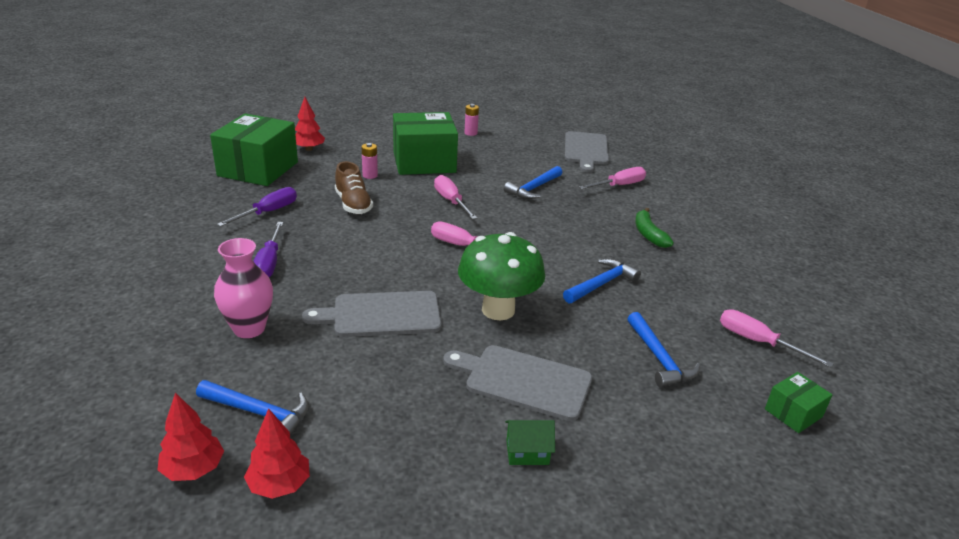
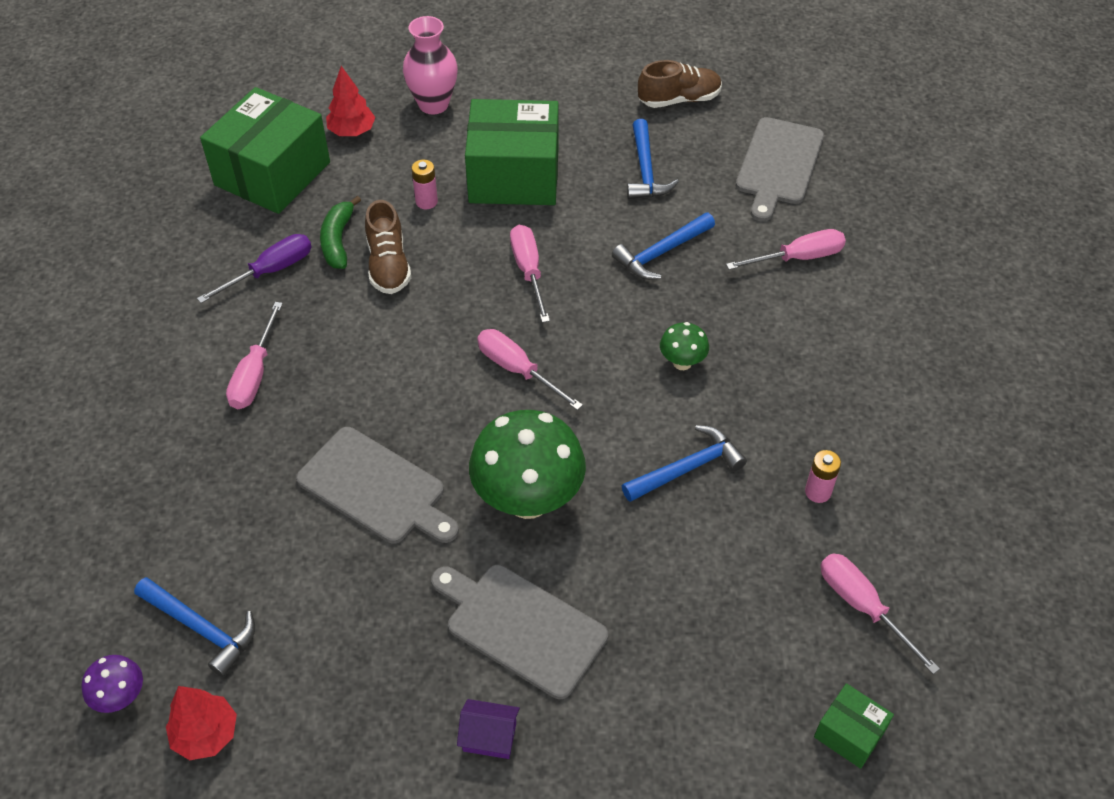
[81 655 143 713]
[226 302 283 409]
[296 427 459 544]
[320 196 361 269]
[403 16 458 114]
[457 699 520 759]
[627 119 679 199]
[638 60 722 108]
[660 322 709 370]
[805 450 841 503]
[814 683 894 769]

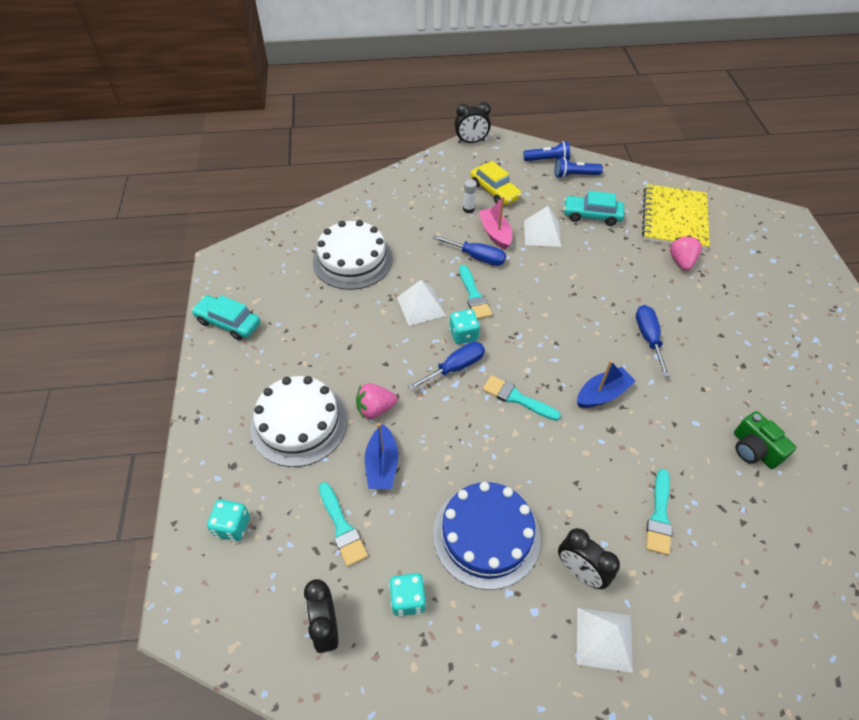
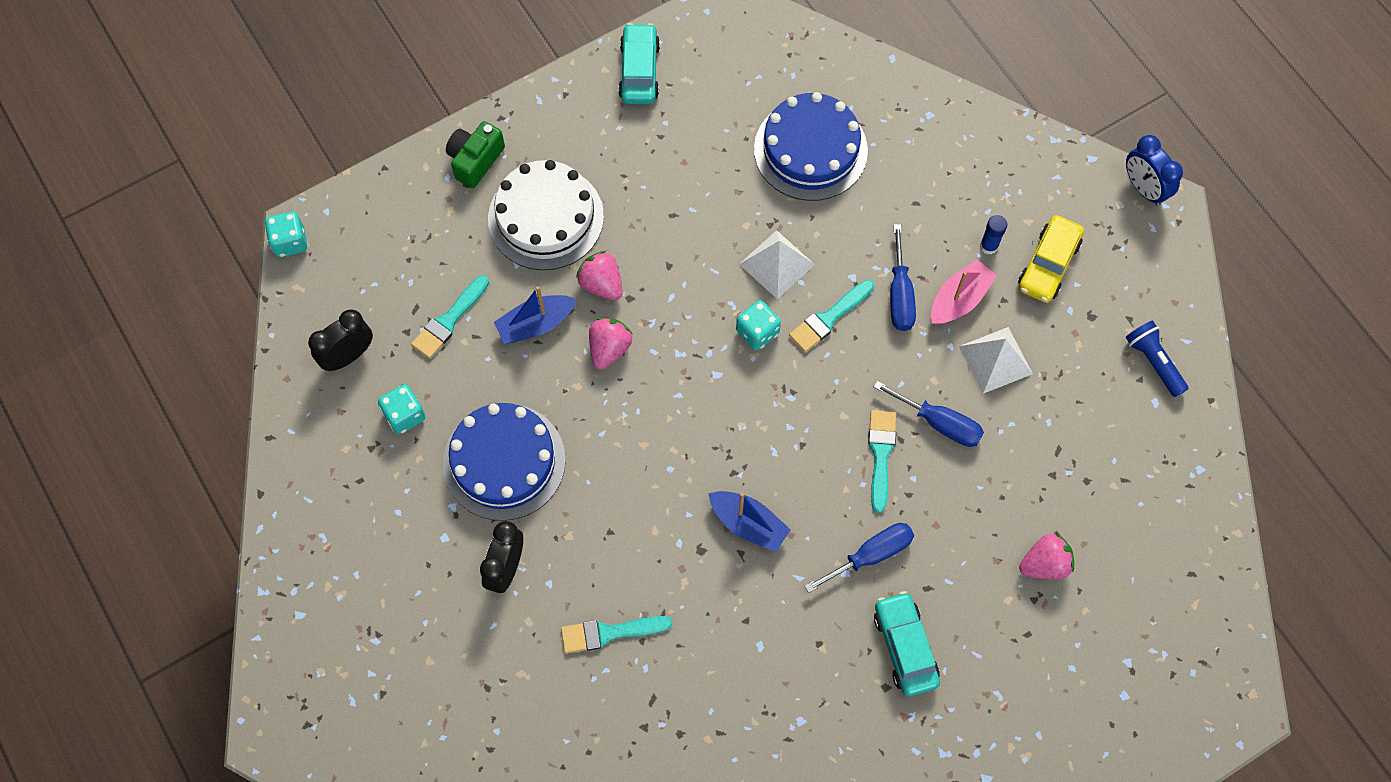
[265 212 307 257]
[446 121 505 188]
[589 318 633 370]
[754 92 868 201]
[868 410 896 513]
[874 381 984 447]
[874 591 940 696]
[980 215 1007 255]
[1126 135 1183 206]
[524 141 570 161] (first image)
[577 608 633 673] (first image)
[642 184 710 250] (first image)

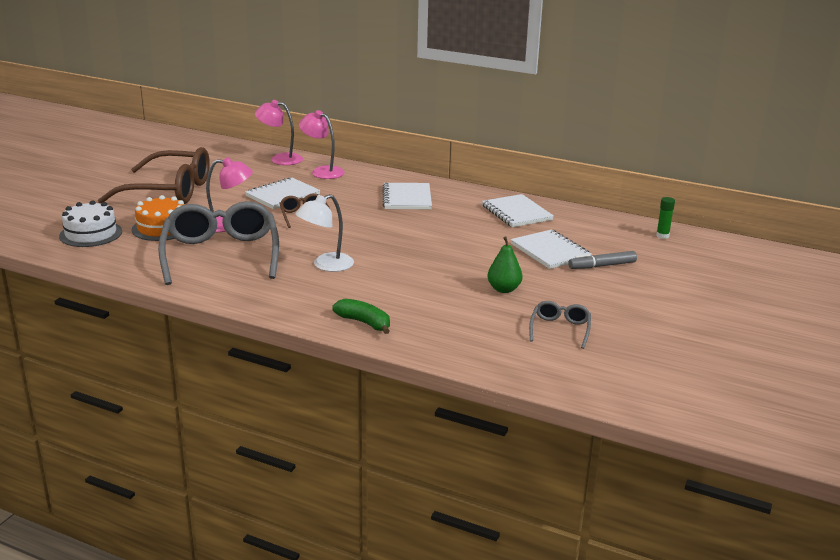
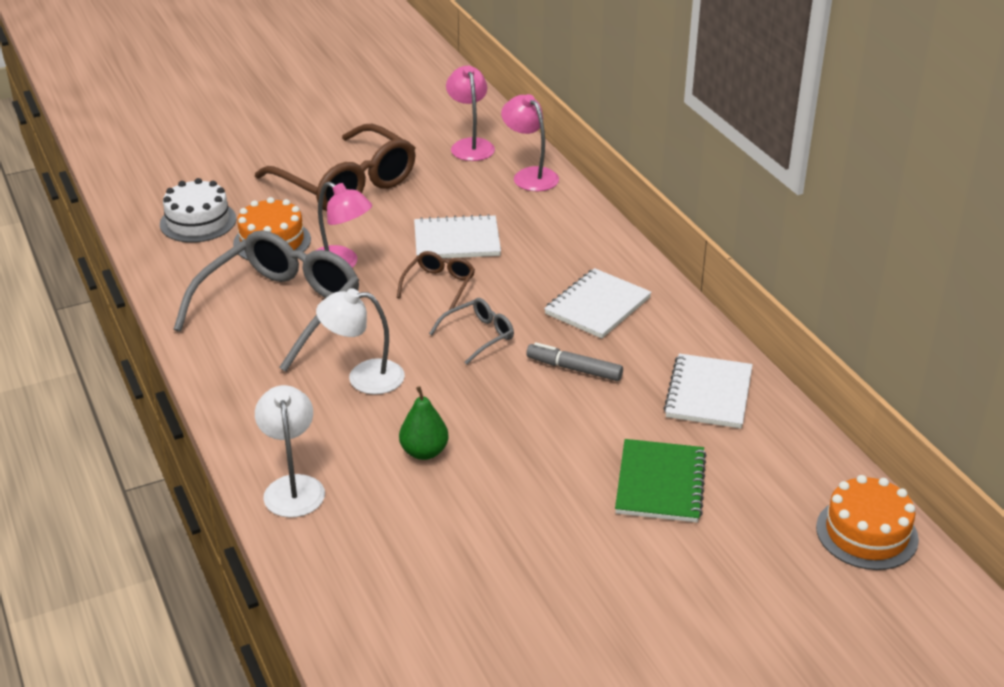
[255 385 325 517]
[399 386 449 460]
[429 298 514 365]
[446 66 495 161]
[526 342 623 381]
[615 439 707 523]
[816 475 919 570]

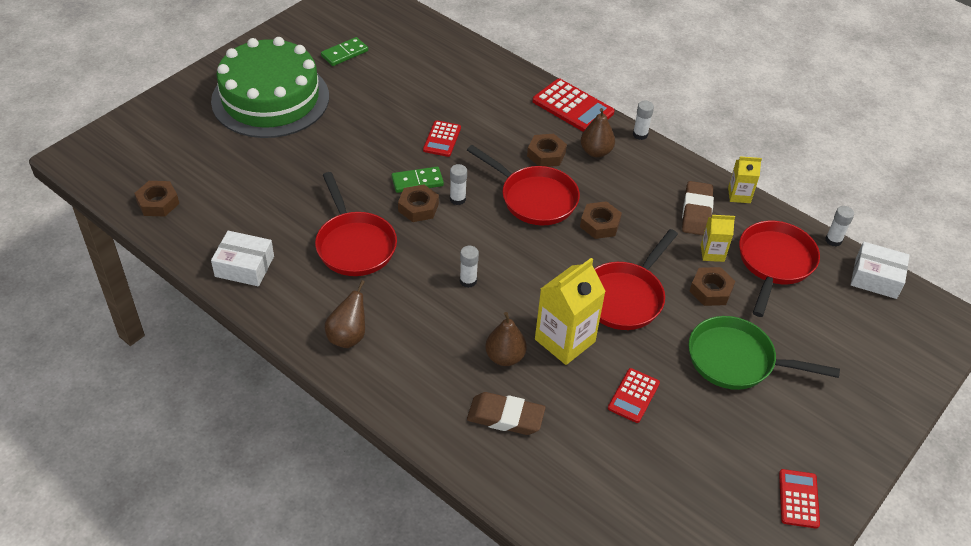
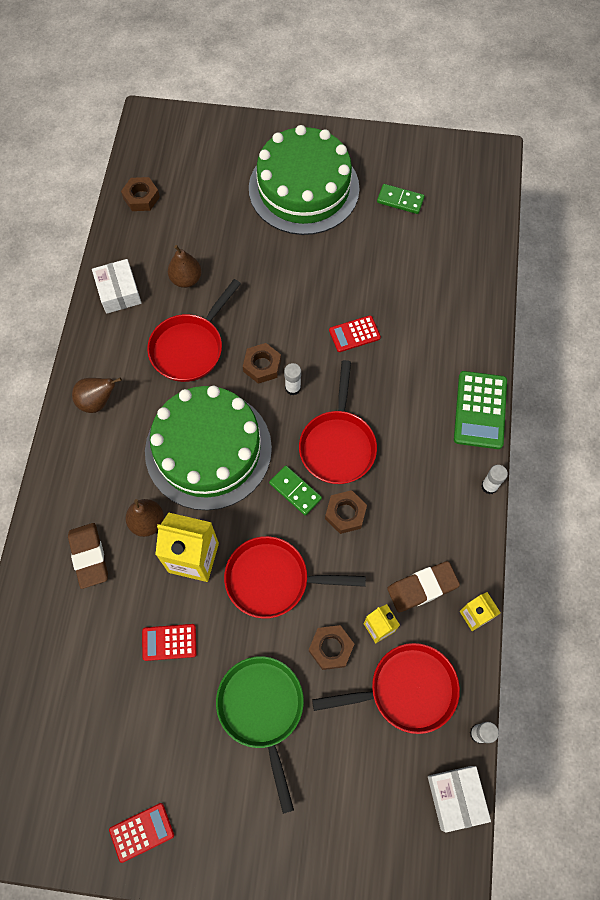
[145 386 272 510]
[168 245 202 288]
[269 465 322 516]
[454 371 507 449]
[527 134 567 167] (first image)

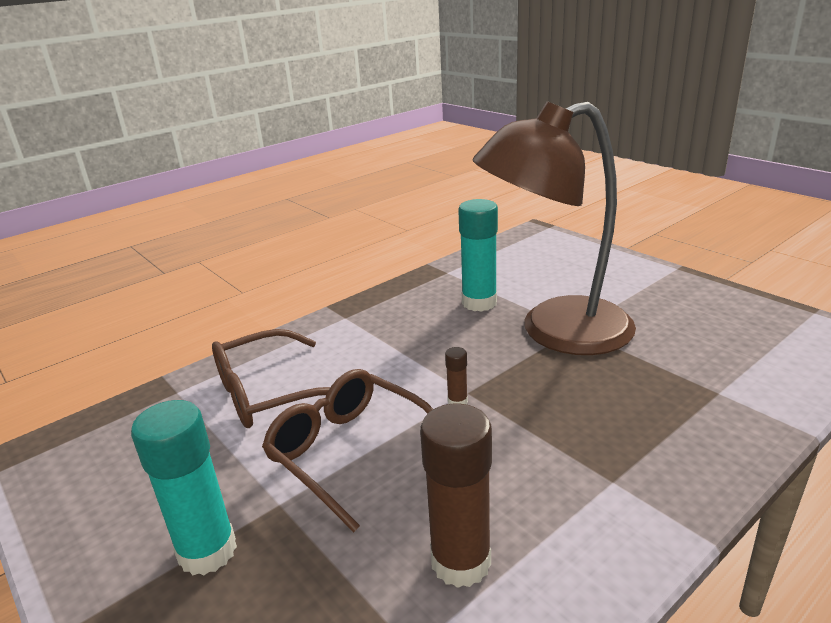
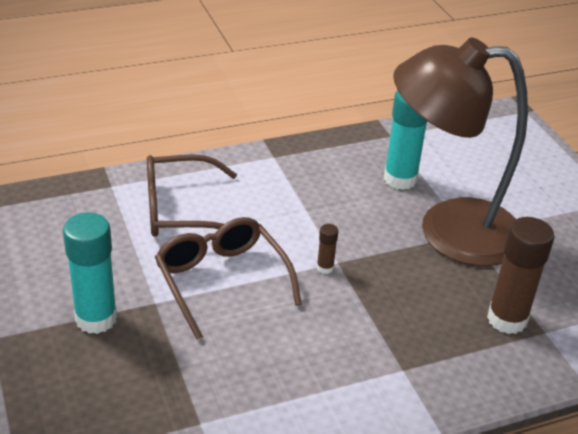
[487 217 555 334]

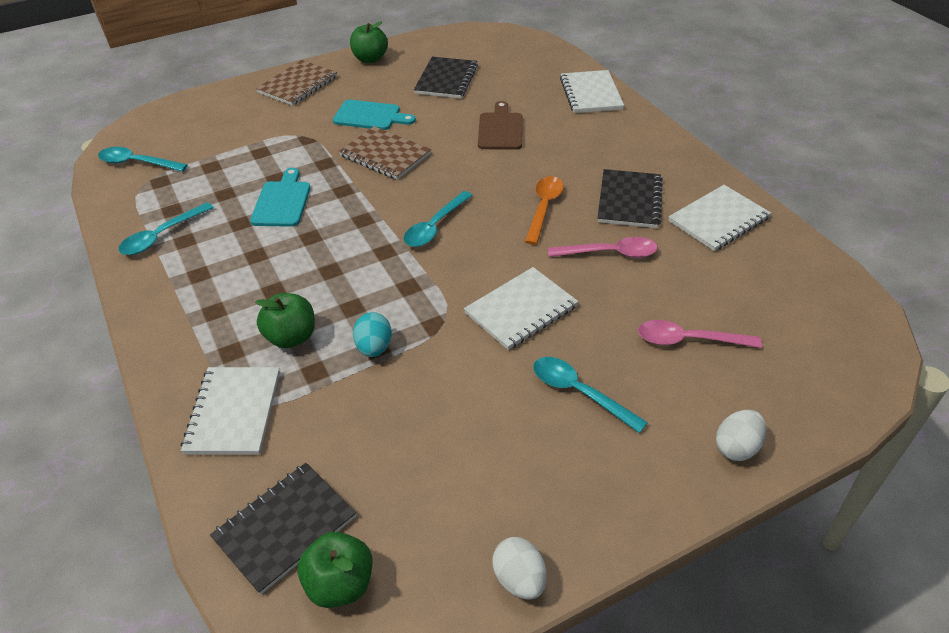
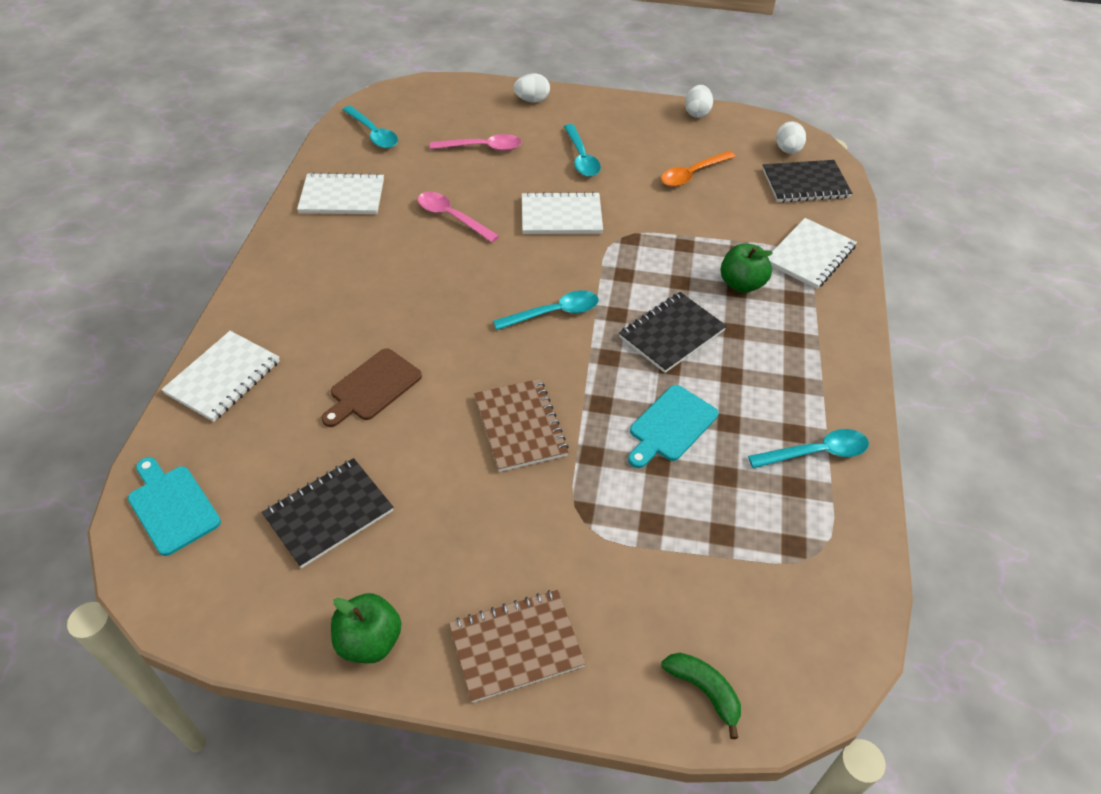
[128 457 221 556]
[343 106 398 148]
[430 134 522 151]
[619 292 727 373]
[661 151 735 187]
[661 653 741 739]
[776 121 806 154]
[353 312 392 357] (first image)

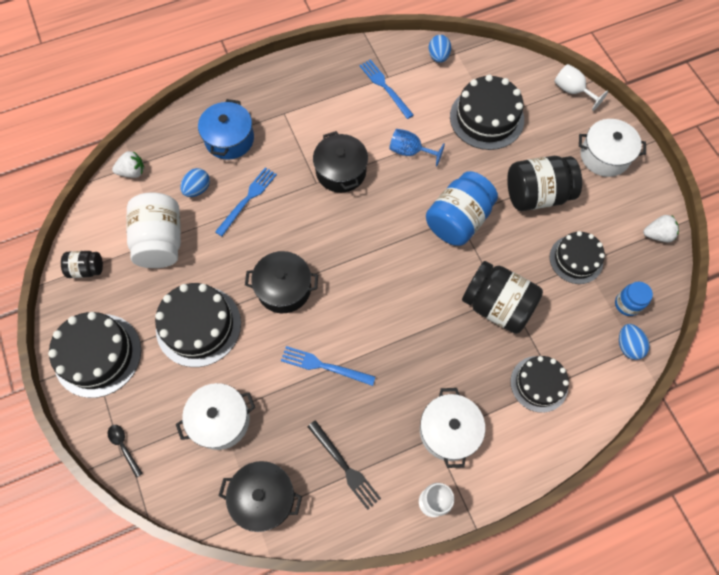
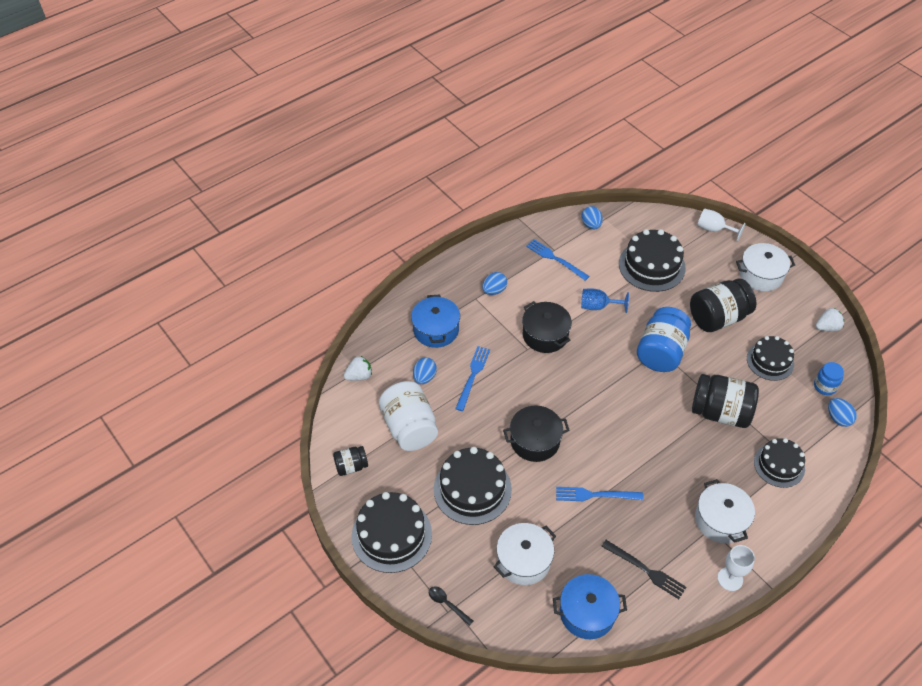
[482 272 507 295]
[553 574 627 639]

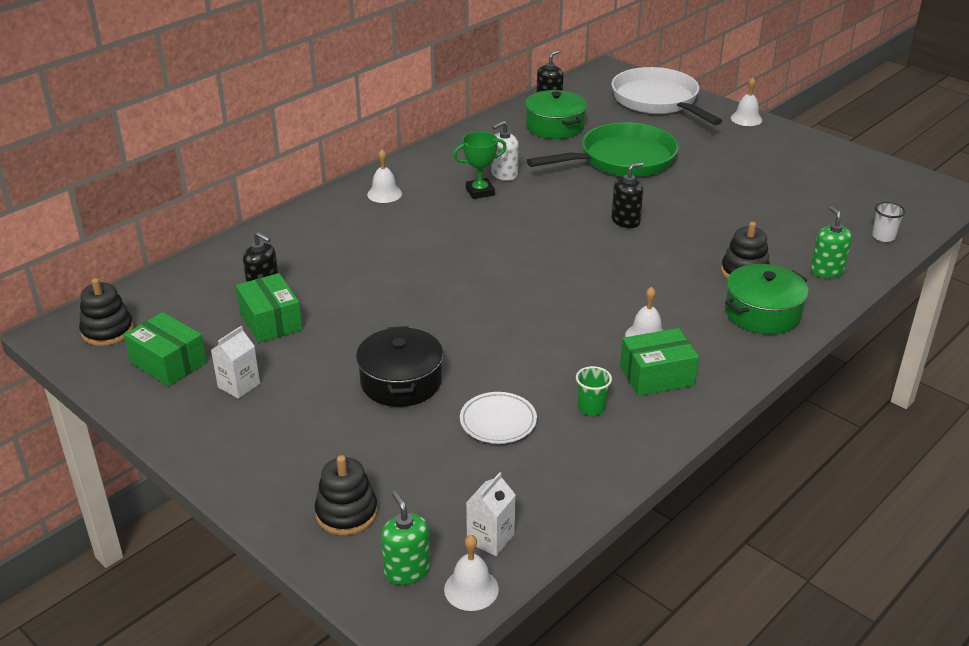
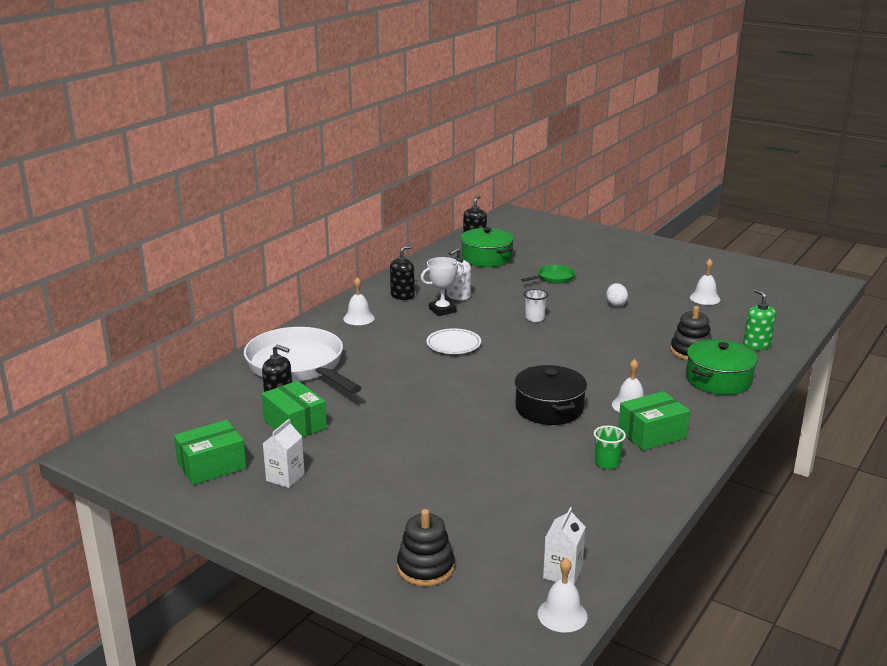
[174 420 247 485]
[244 327 361 394]
[390 245 415 300]
[421 257 464 316]
[426 328 481 354]
[515 365 587 425]
[521 265 575 284]
[524 289 548 322]
[606 283 628 307]
[690 259 720 305]
[79 278 134 346] (first image)
[381 491 431 585] (first image)

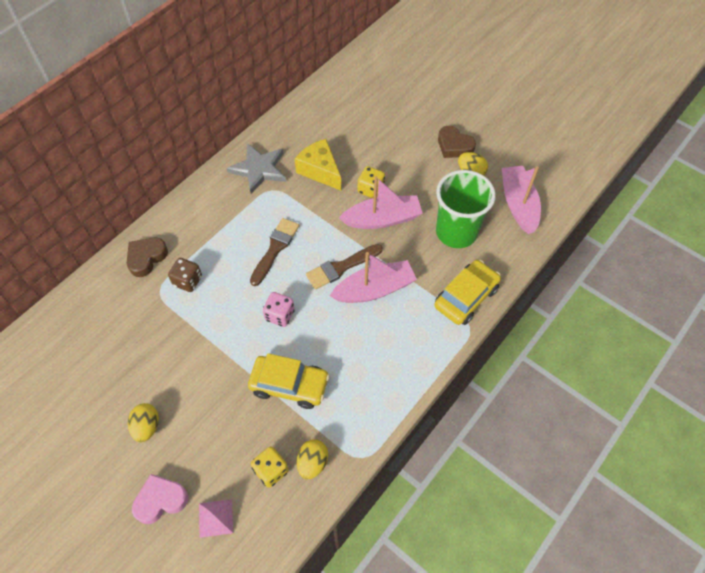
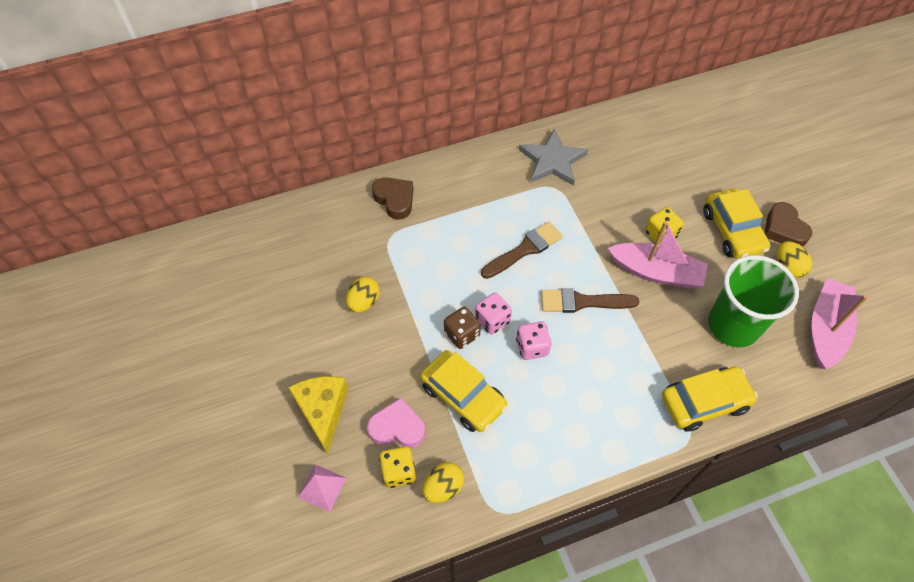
[288 376 348 455]
[346 277 380 313]
[367 398 425 448]
[372 177 413 220]
[444 307 481 349]
[516 321 551 360]
[703 188 770 259]
[330 252 417 303] (first image)

